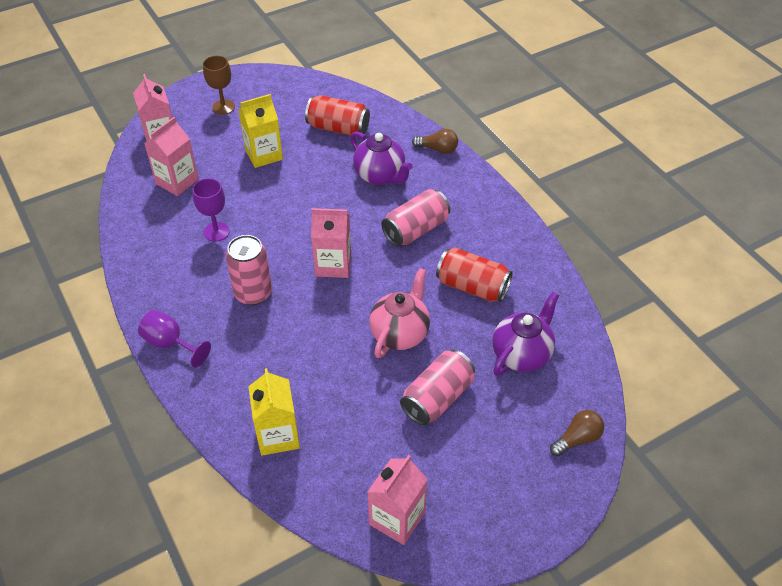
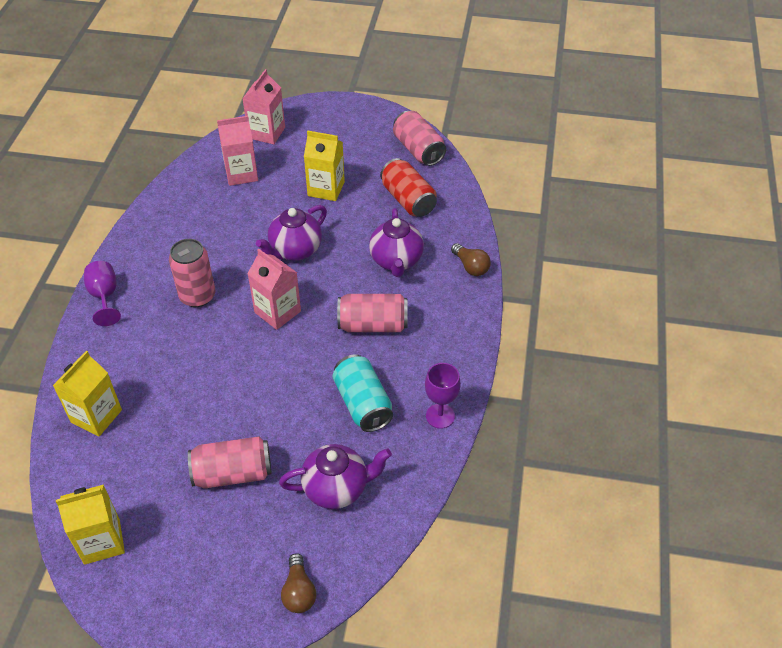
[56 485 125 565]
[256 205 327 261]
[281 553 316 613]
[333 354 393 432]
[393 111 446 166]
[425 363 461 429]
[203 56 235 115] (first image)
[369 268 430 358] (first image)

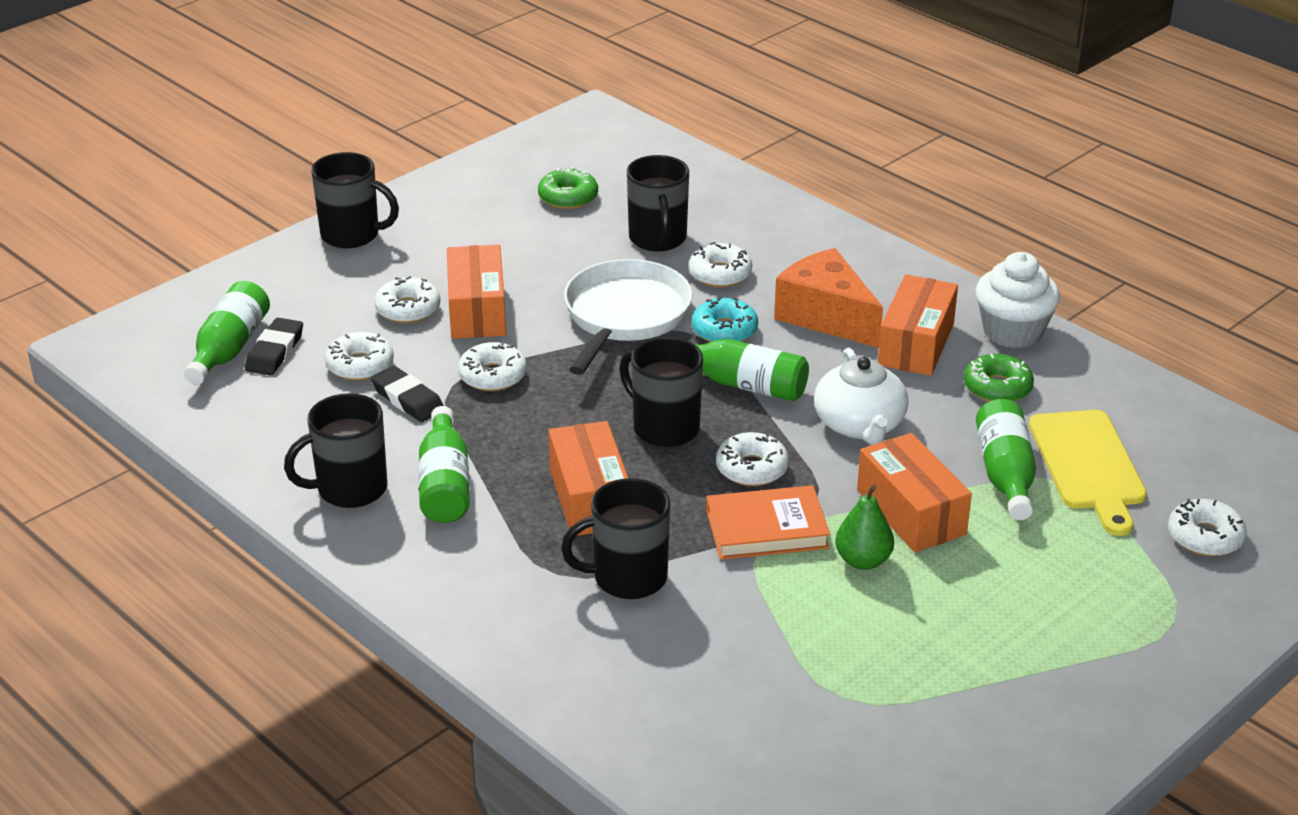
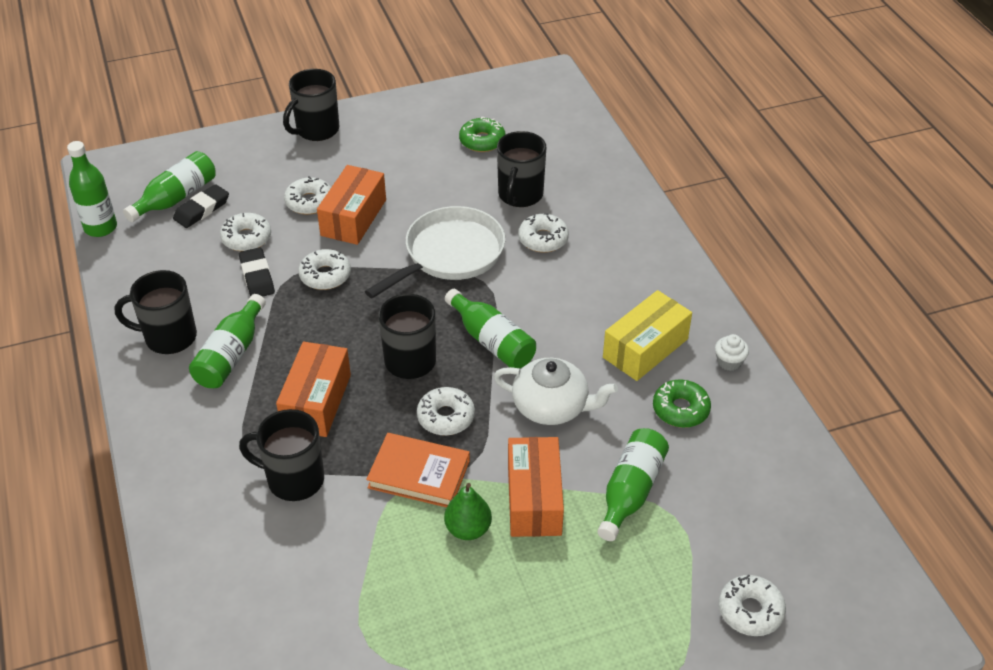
[67 141 117 237]
[283 69 339 141]
[493 358 618 425]
[603 290 692 381]
[715 334 749 371]
[692 297 758 342] (first image)
[774 248 883 348] (first image)
[1029 410 1147 536] (first image)

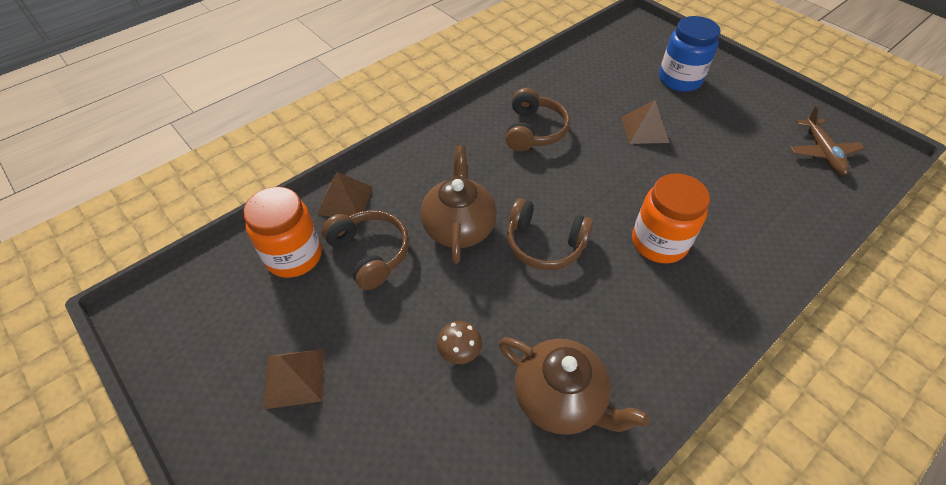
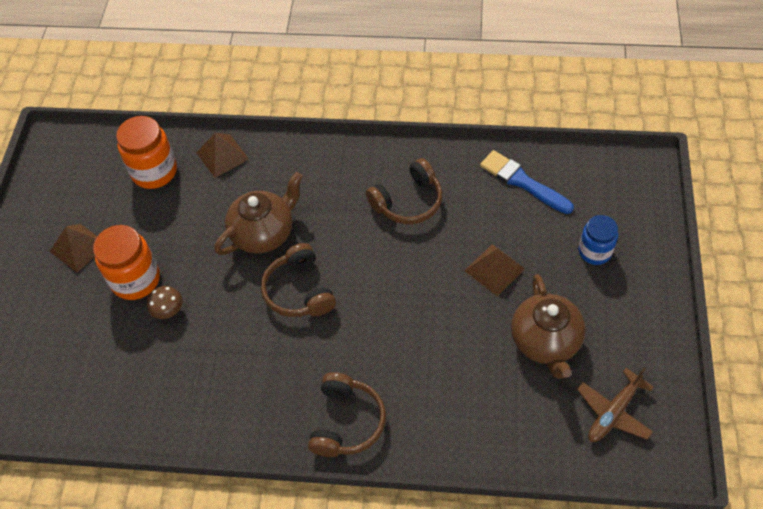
[93 225 160 300]
[308 372 386 457]
[480 150 574 214]
[511 274 586 379]
[579 215 618 265]

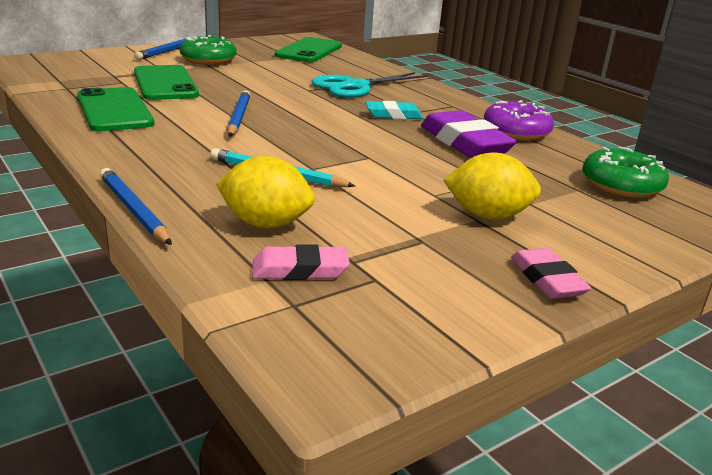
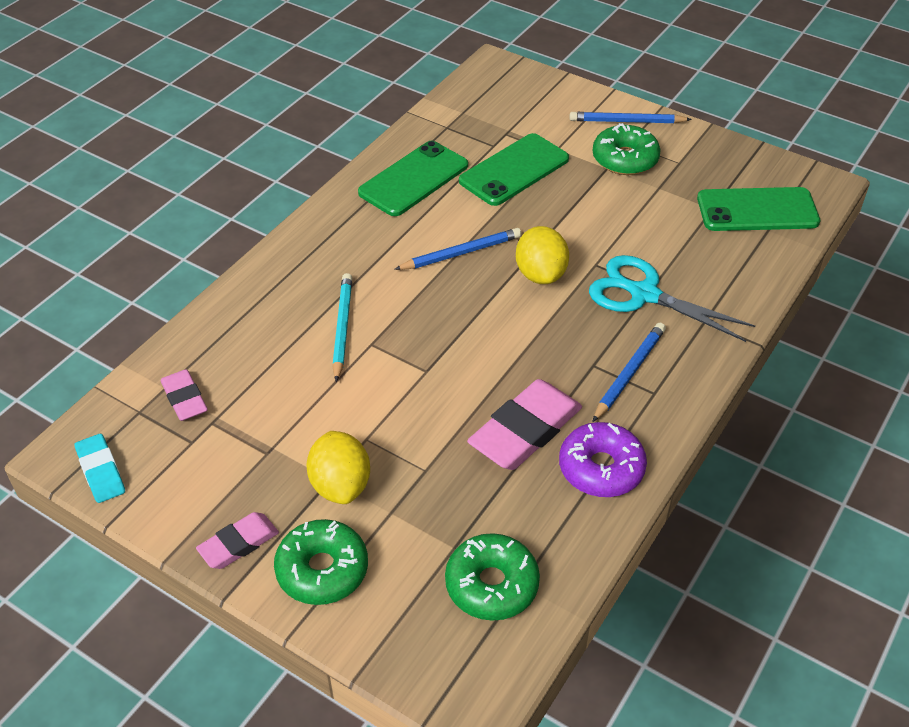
[74 434 125 503]
[274 519 368 605]
[467 379 582 470]
[516 226 569 284]
[592 323 666 422]

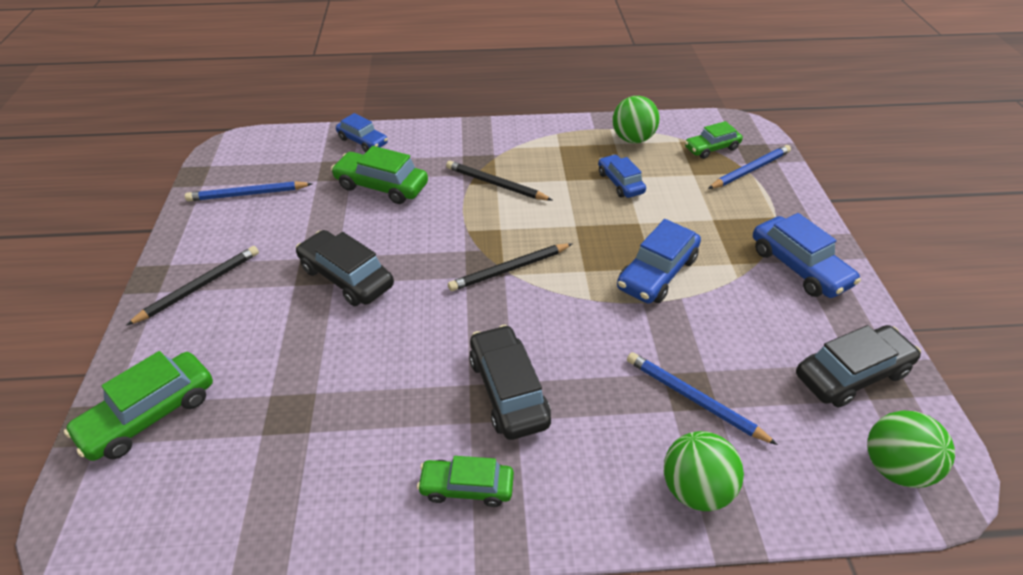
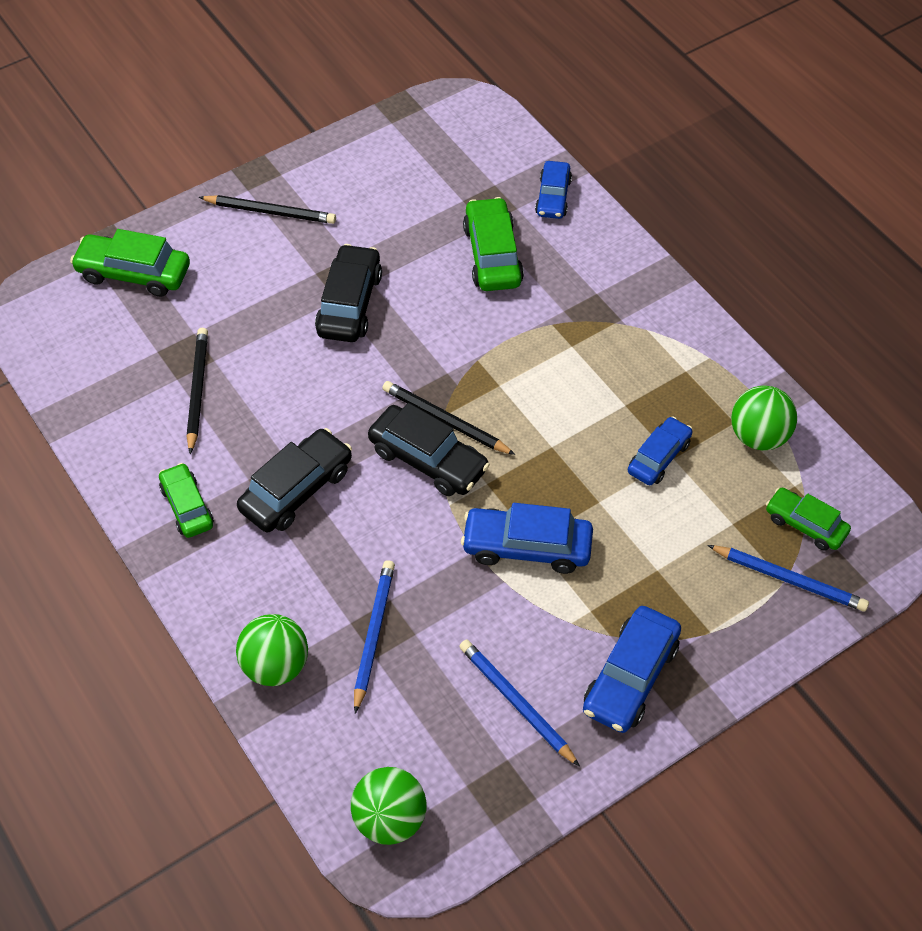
[187 328 208 454]
[368 403 490 496]
[459 640 580 767]

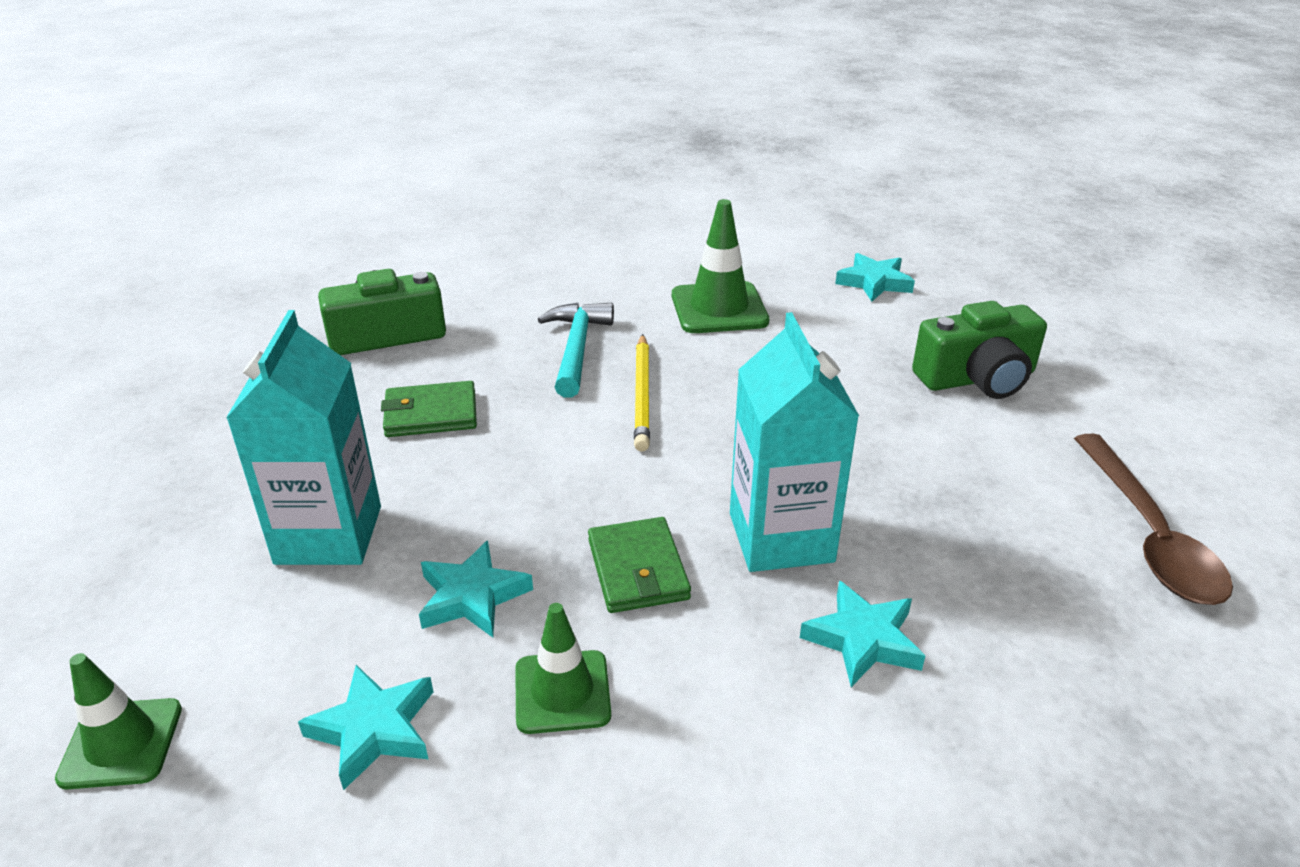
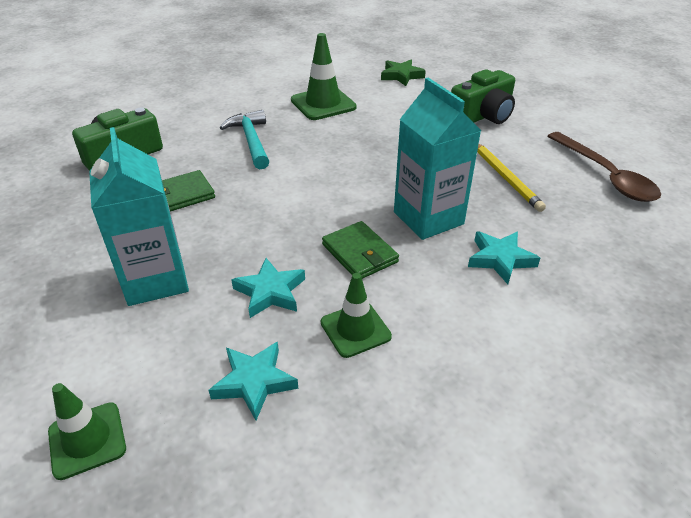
[381 60 426 86]
[477 144 546 212]

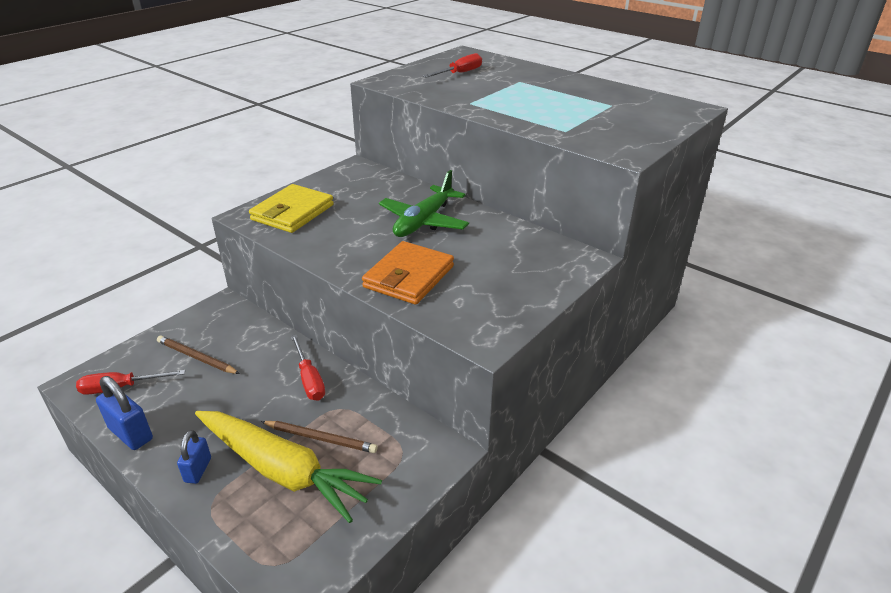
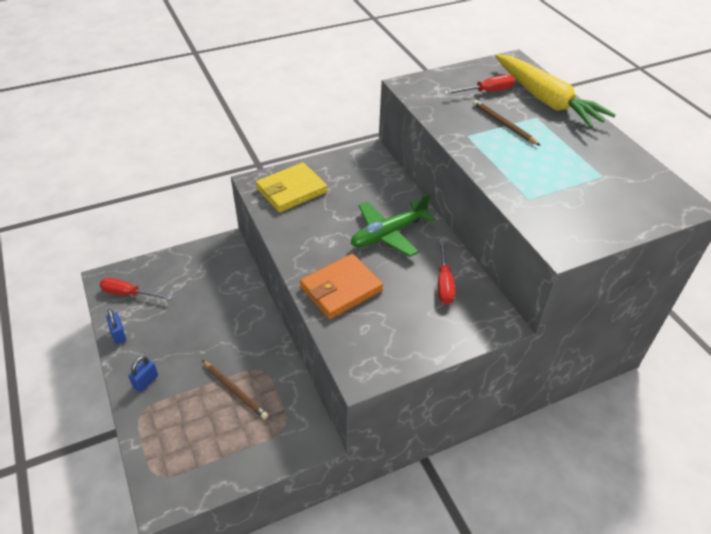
[106 309 126 344]
[438 239 455 304]
[473 100 541 146]
[495 54 616 128]

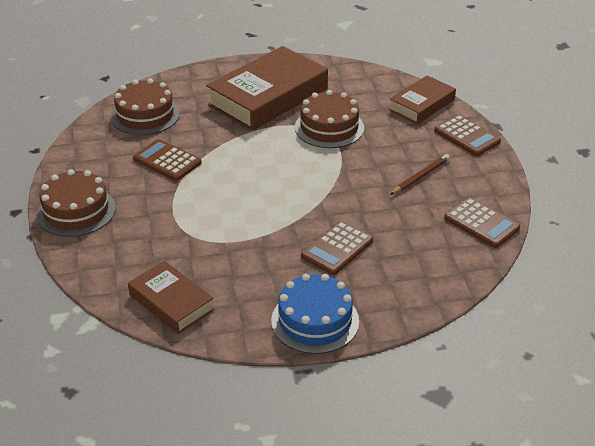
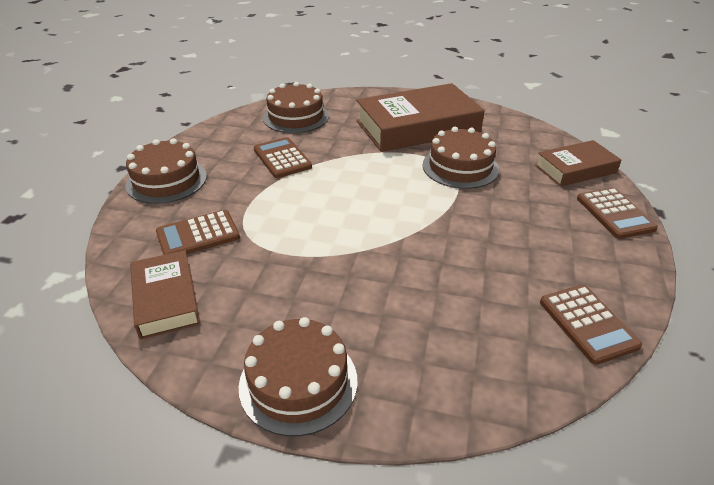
[156 210 240 255]
[239 317 357 436]
[390 154 450 195] (first image)

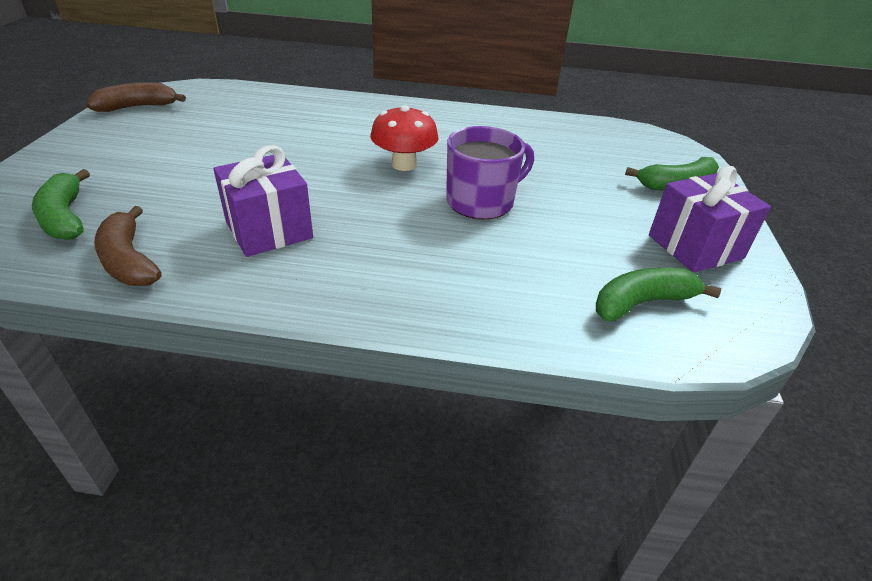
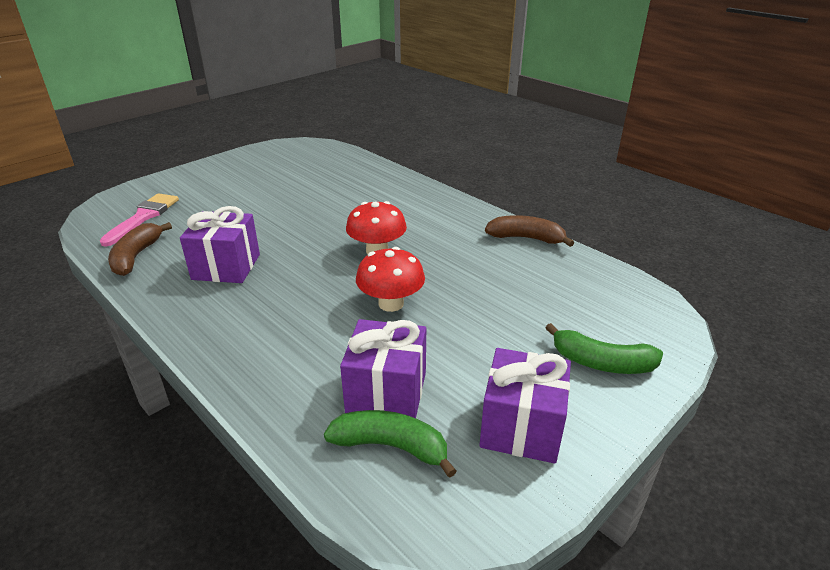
[100 193 179 247]
[340 319 426 418]
[356 247 425 312]
[485 215 574 247]

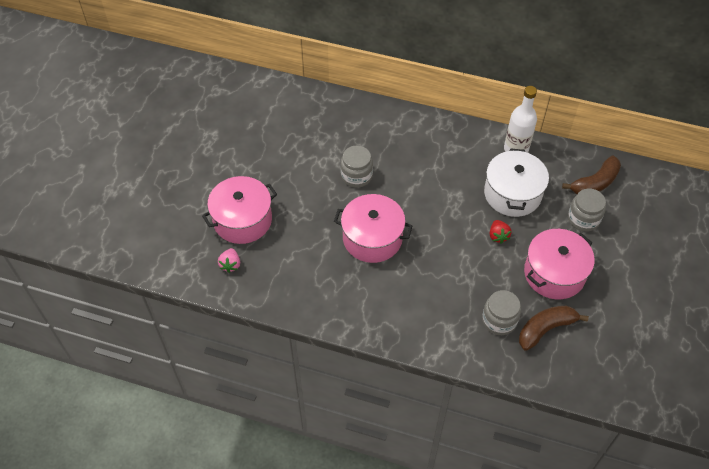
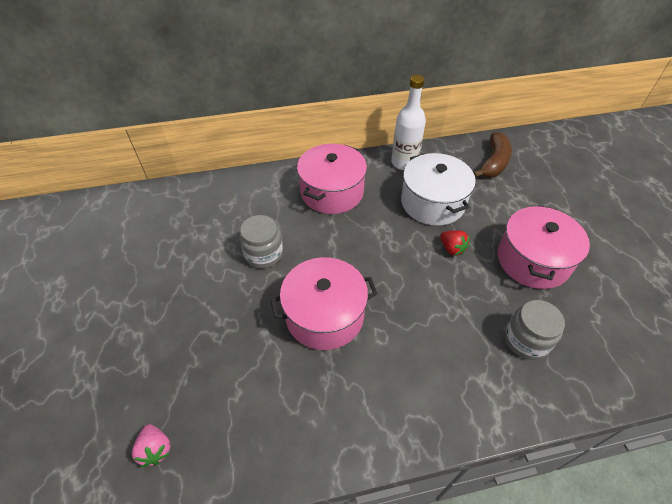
[297 144 367 214]
[519 306 589 351] (first image)
[568 189 606 232] (first image)

